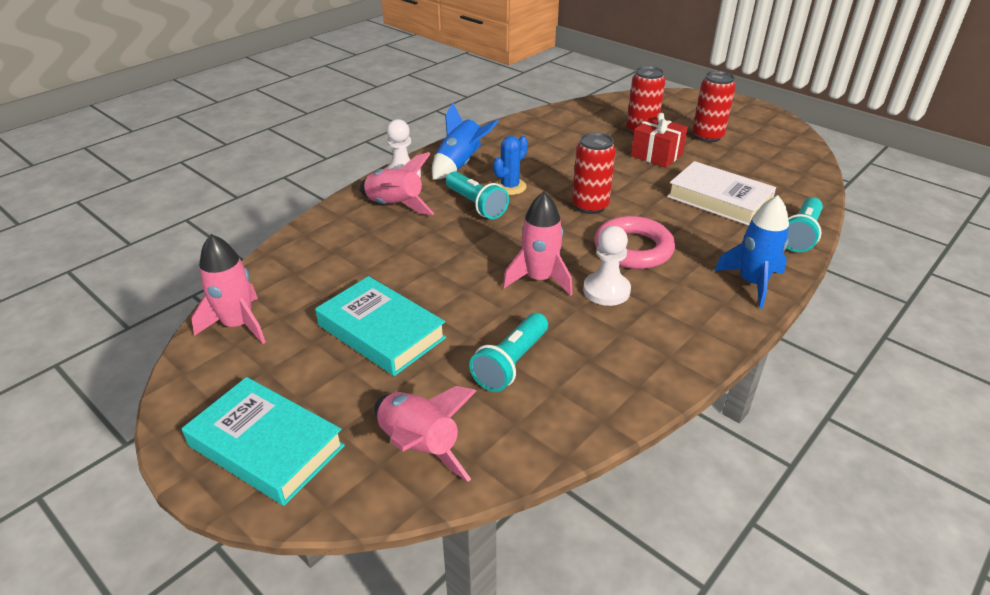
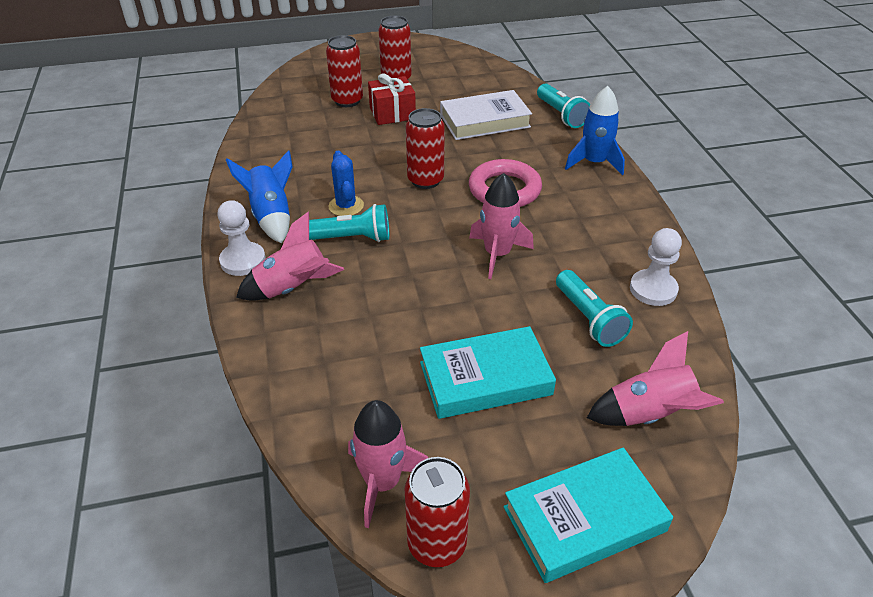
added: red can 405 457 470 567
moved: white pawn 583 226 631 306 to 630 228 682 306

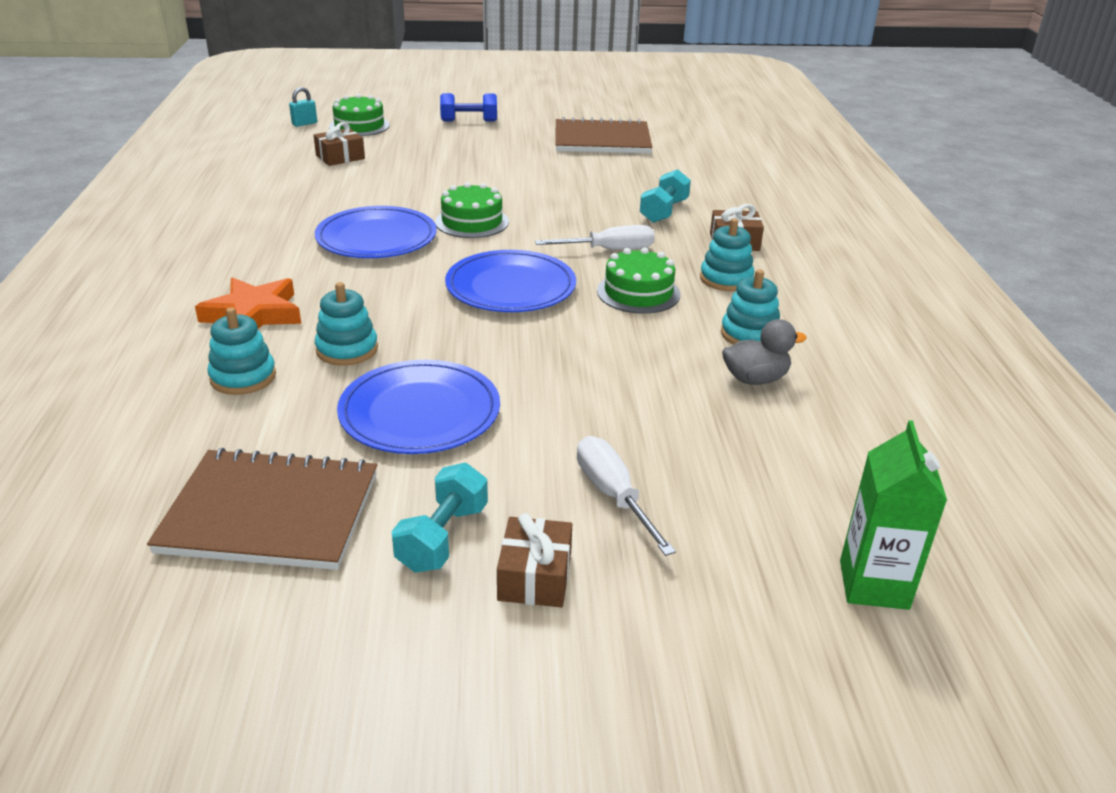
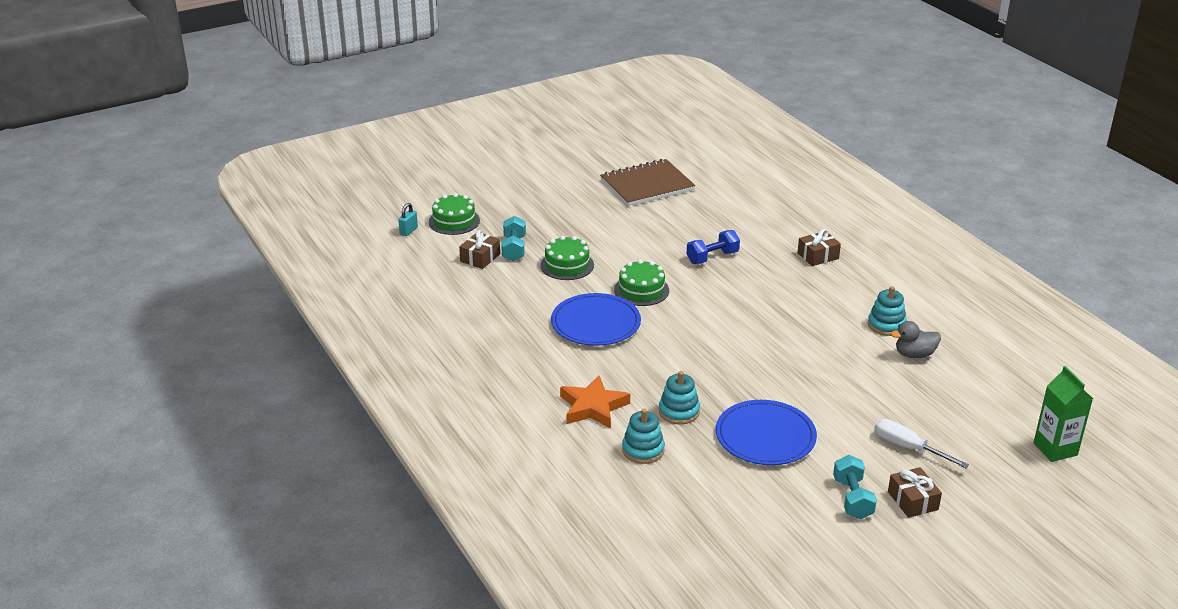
removed: brown notebook 147 448 377 570; blue plate 445 250 576 312; white screwdriver 535 225 655 250; turquoise stacking toy 700 218 754 291
moved: blue dumbbell 440 93 497 122 to 687 230 740 264; green cake 597 248 680 314 to 540 236 594 280; turquoise dumbbell 640 169 691 223 to 501 216 526 261
turned: grey duck 722 319 807 385 = 890 321 941 358 150 degrees counterclockwise

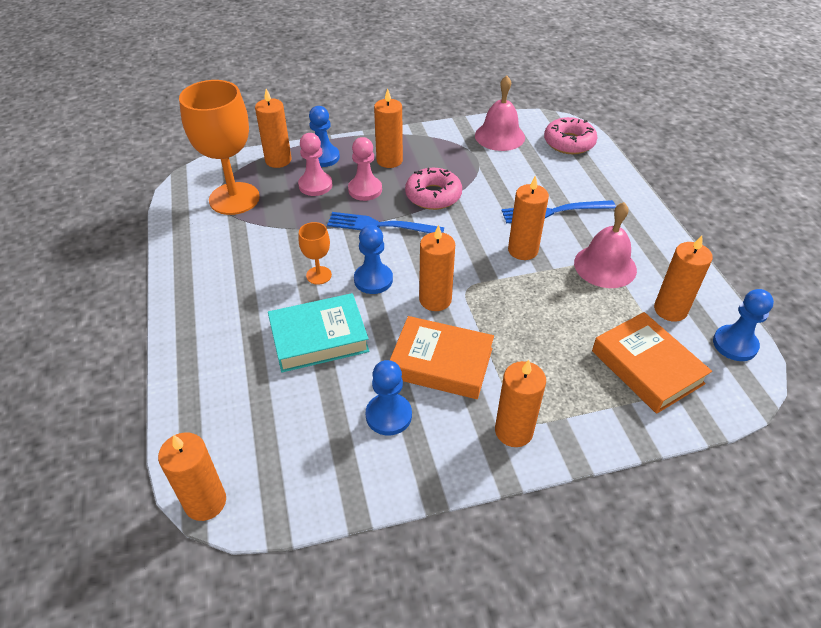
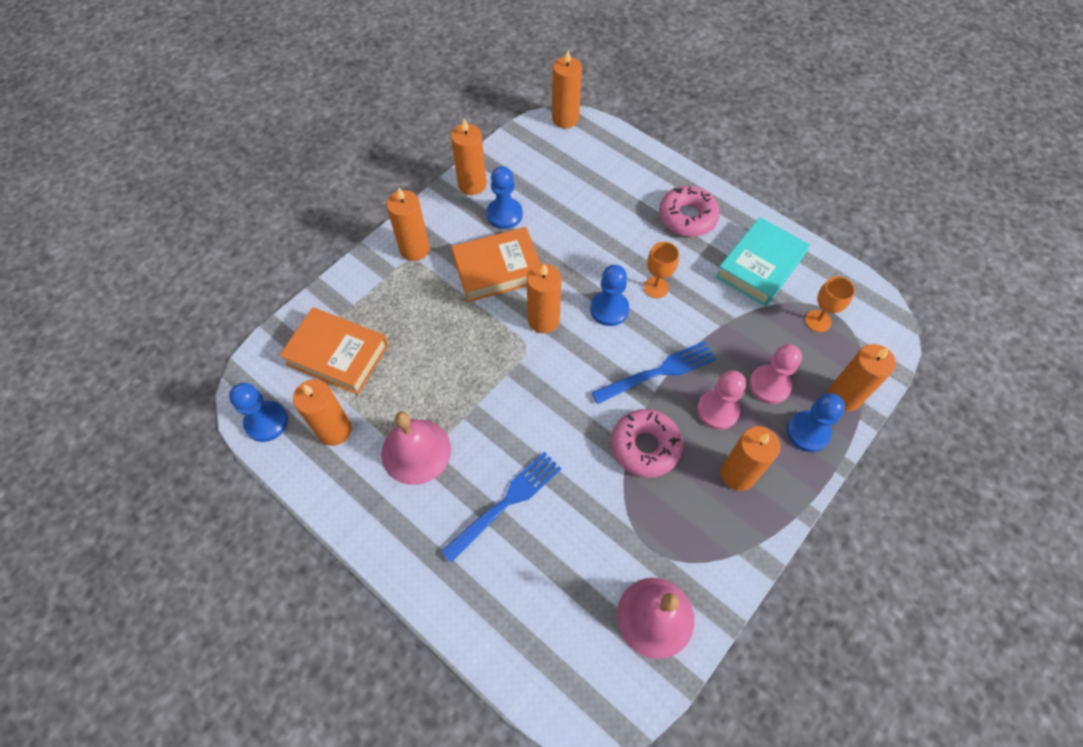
moved: turquoise book 268 293 369 372 to 716 217 810 307; orange candle 508 175 549 260 to 451 119 486 195; pink donut 544 117 598 154 to 659 186 720 237
resized: orange goblet 179 80 260 215 = 805 276 855 332 x0.45

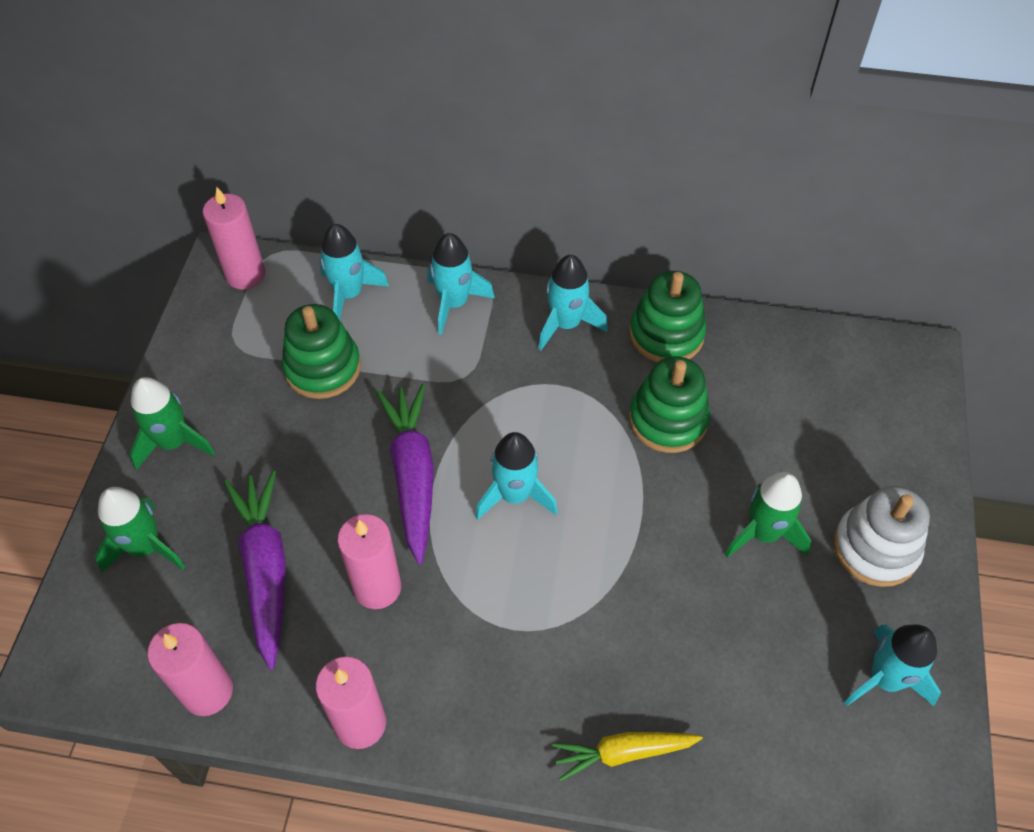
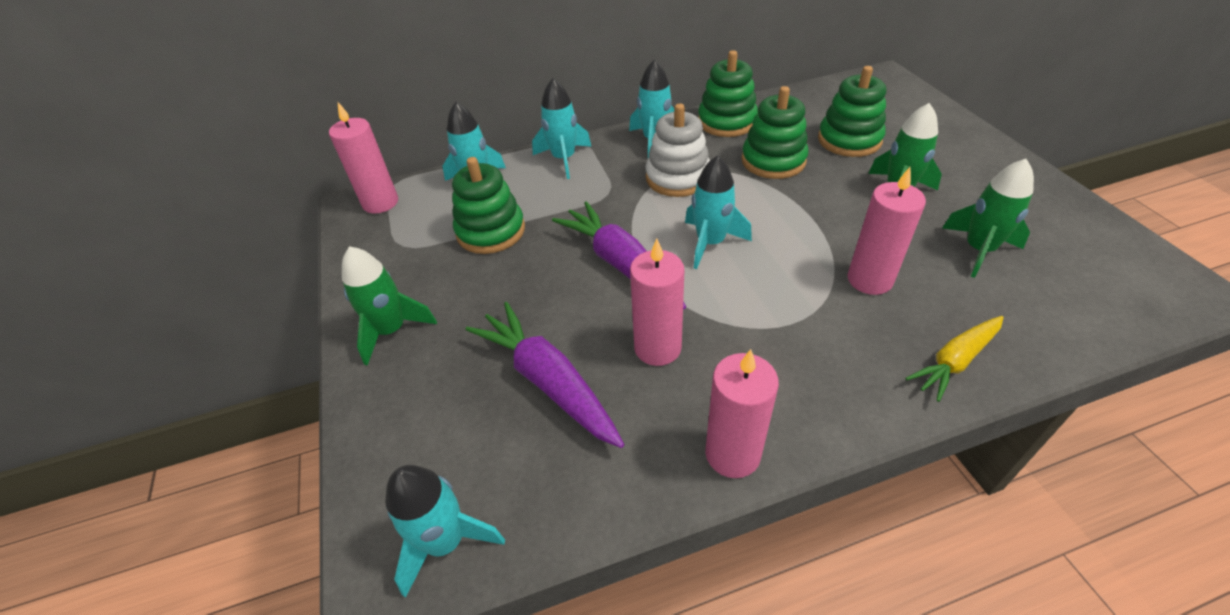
added: green stacking toy 818 66 886 157
moved: green rocket 95 487 186 573 to 942 159 1034 278; pink candle 147 623 233 716 to 848 167 926 295; white stacking toy 833 486 930 587 to 646 103 710 197; turquoise rocket 844 624 941 706 to 385 465 505 598

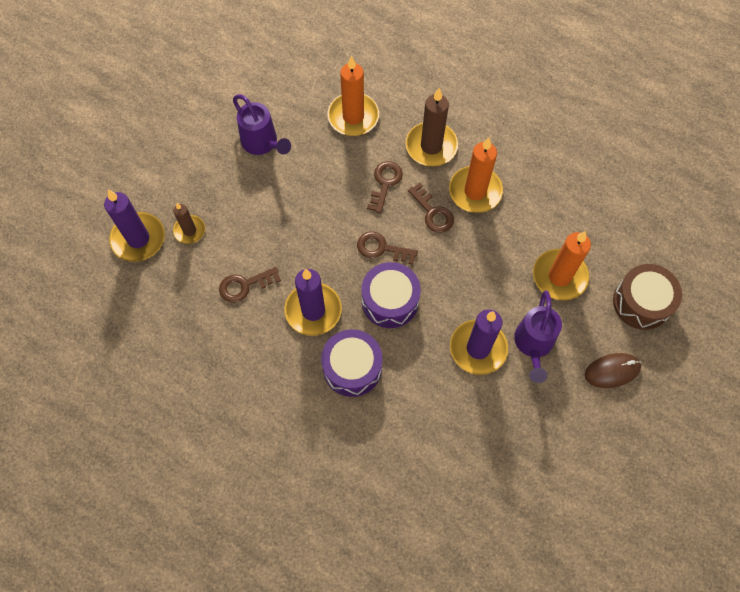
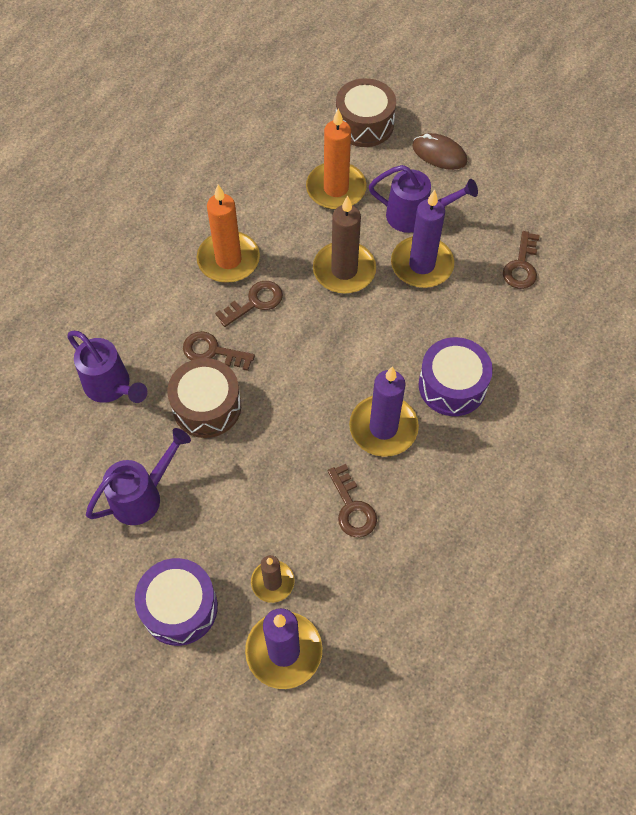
added: brown drum 167 358 241 438
moved: brown key 357 231 418 265 to 503 231 540 289; purple drum 361 262 421 328 to 135 558 218 646; brown candle 405 88 458 166 to 313 195 376 293
replaced: orange candle 328 55 379 136 to purple watering can 67 331 148 403
turned: brown mouse 585 353 641 388 = 412 133 467 170 45 degrees counterclockwise

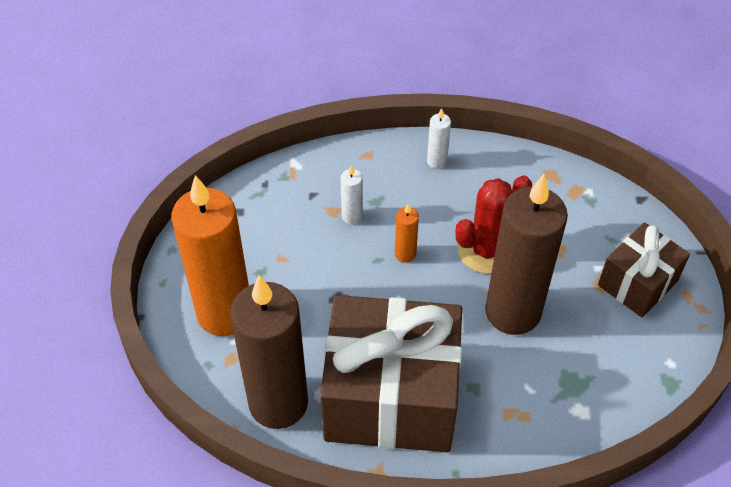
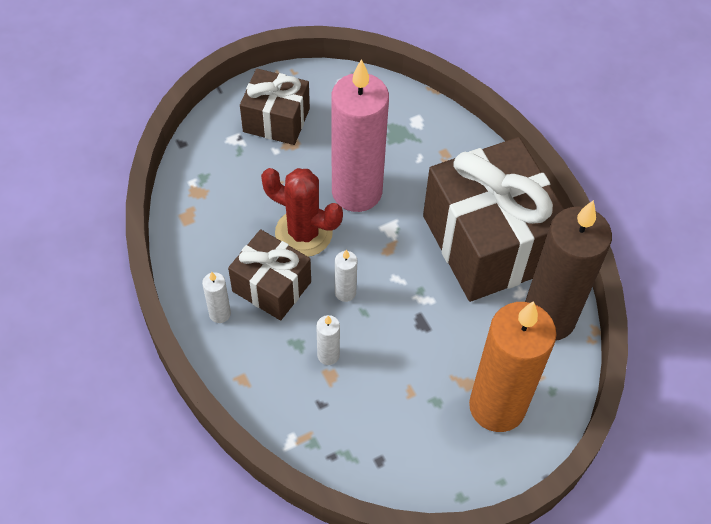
added: brown gift 228 229 311 321
recoloured: orange candle 395 203 419 263 to white candle 335 250 357 302; brown candle 485 174 568 335 to pink candle 331 59 389 212

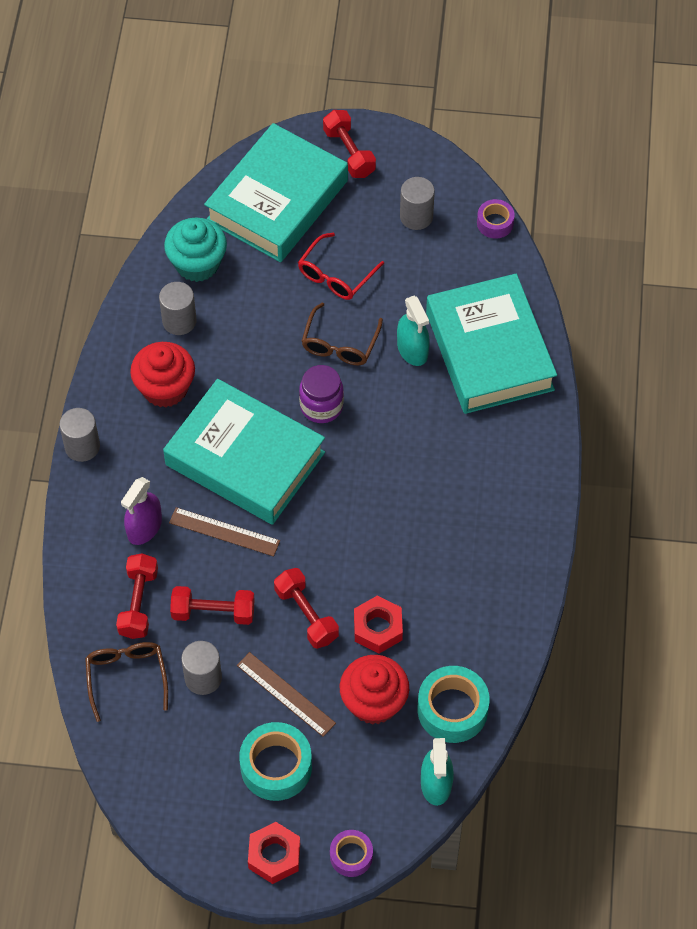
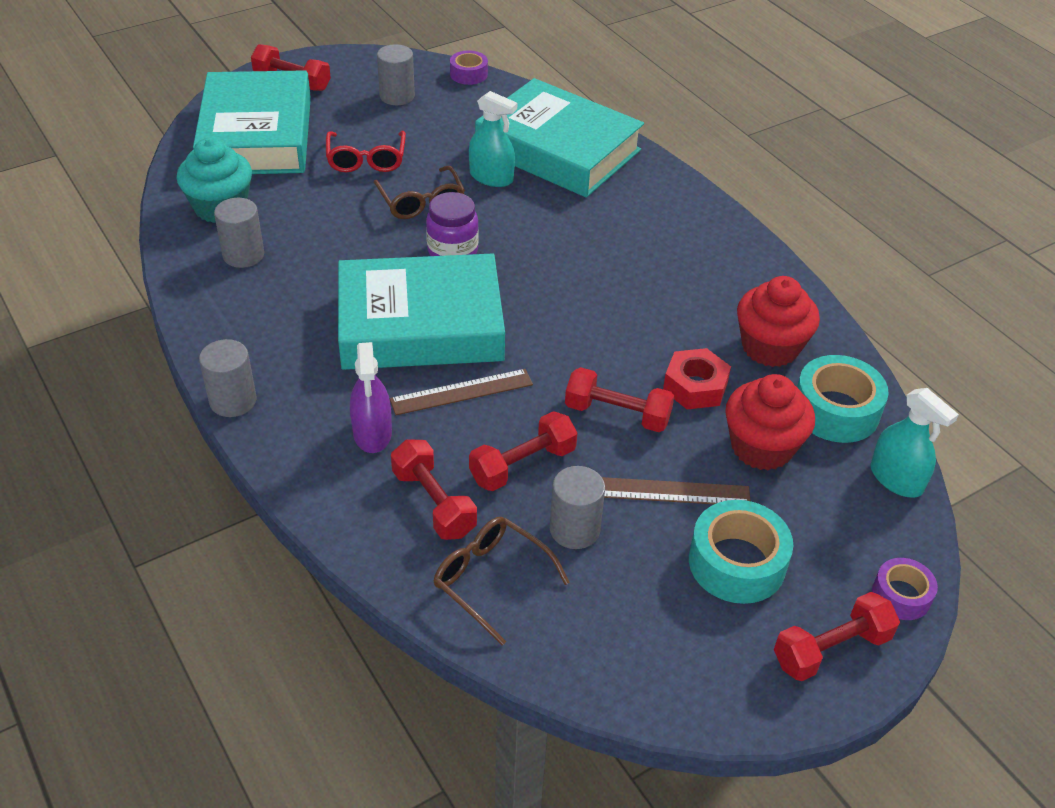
moved: red cupcake 130 342 195 408 to 737 276 820 367
replaced: red nut 248 822 300 884 to red dumbbell 774 592 900 681

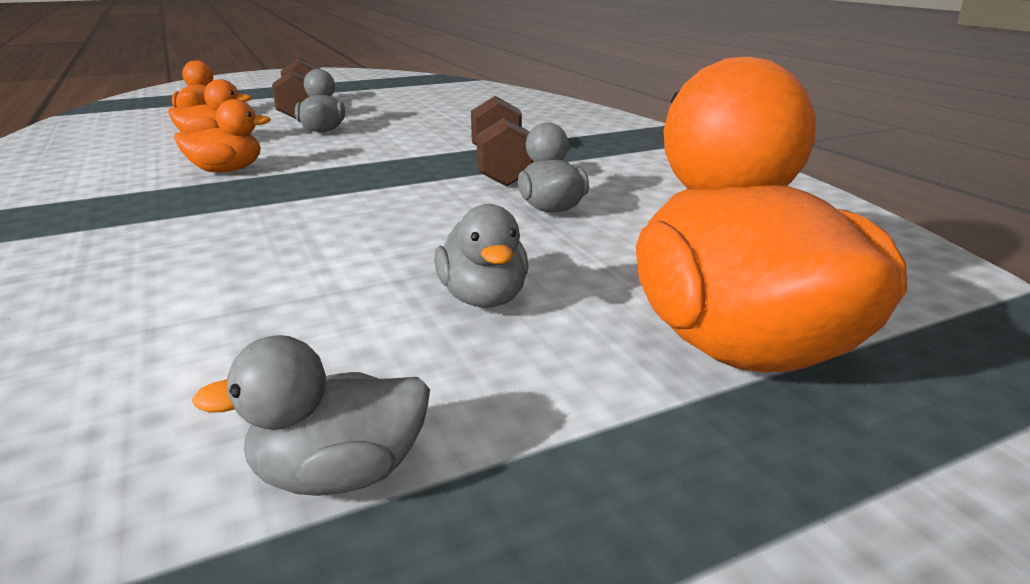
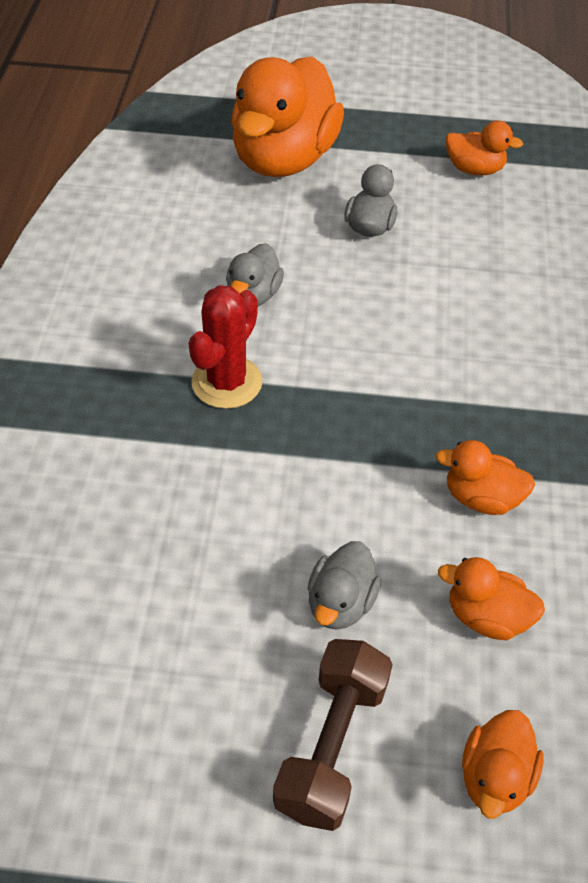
replaced: brown dumbbell 471 96 533 187 to red cactus 189 285 263 409
recoloured: grey duck 192 335 430 496 to orange duck 446 120 523 175

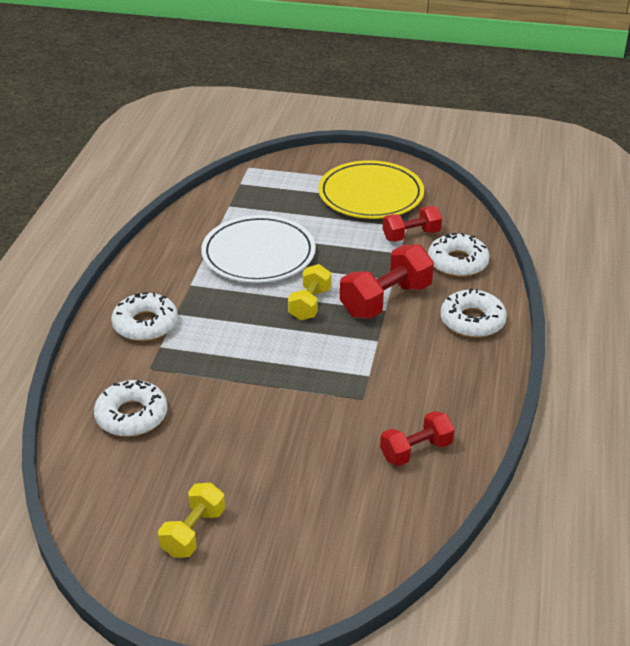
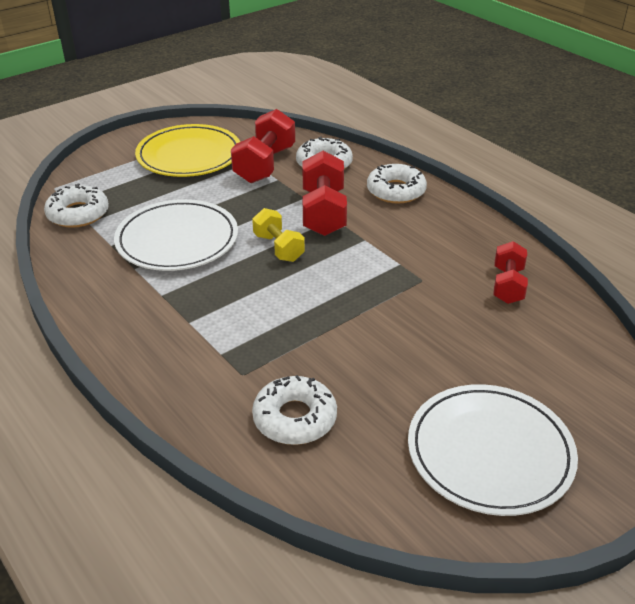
moved: white donut 111 292 178 341 to 44 184 109 228
replaced: yellow dumbbell 158 483 225 557 to white plate 408 384 578 516
resized: red dumbbell 383 206 442 242 = 231 109 295 183 x1.58

